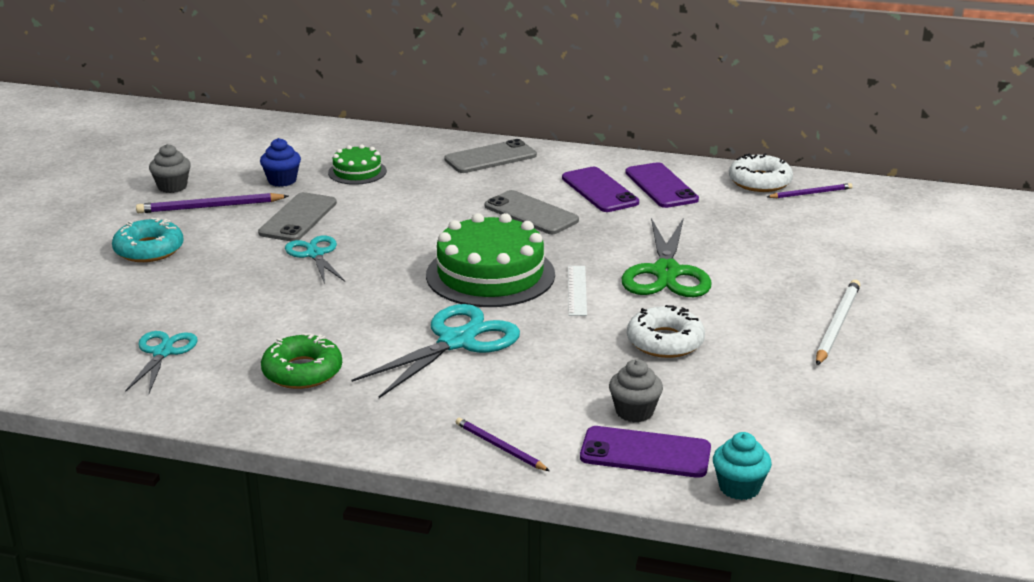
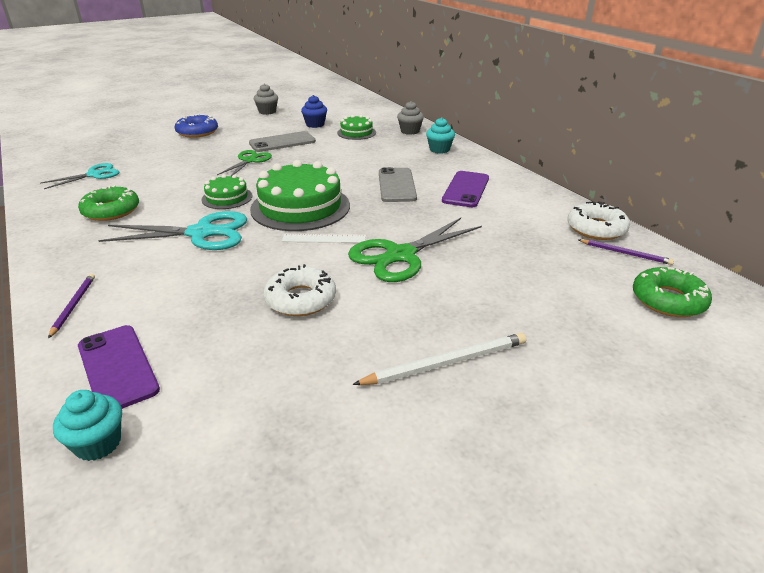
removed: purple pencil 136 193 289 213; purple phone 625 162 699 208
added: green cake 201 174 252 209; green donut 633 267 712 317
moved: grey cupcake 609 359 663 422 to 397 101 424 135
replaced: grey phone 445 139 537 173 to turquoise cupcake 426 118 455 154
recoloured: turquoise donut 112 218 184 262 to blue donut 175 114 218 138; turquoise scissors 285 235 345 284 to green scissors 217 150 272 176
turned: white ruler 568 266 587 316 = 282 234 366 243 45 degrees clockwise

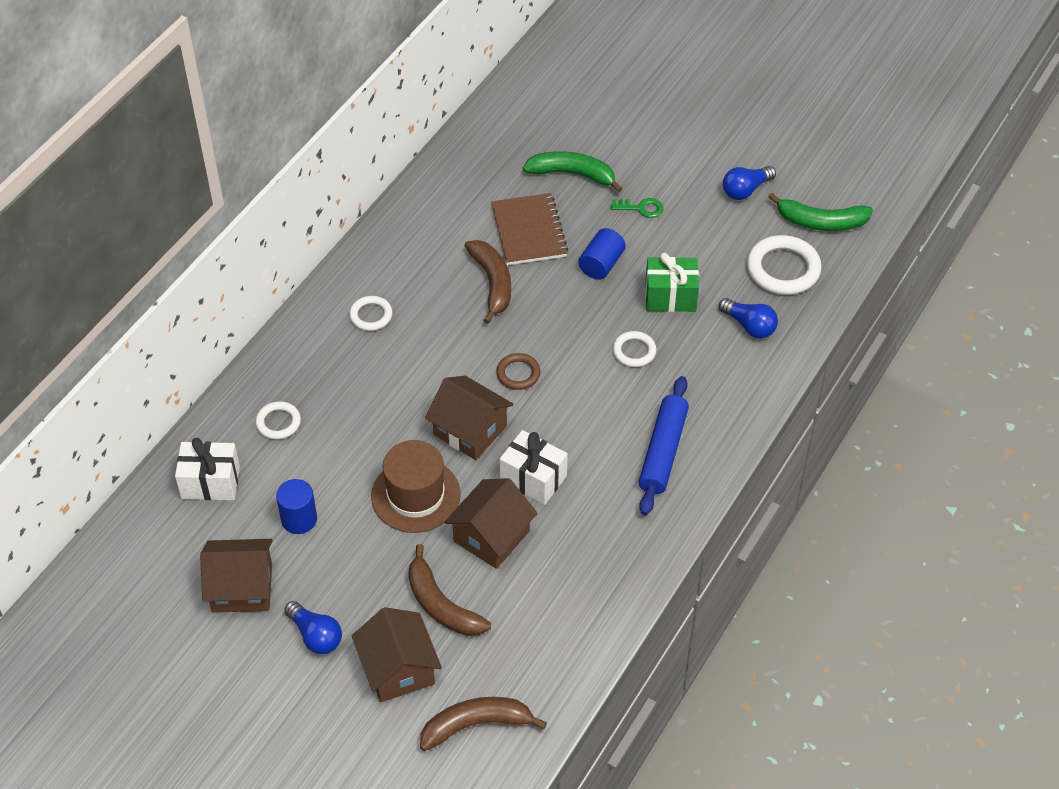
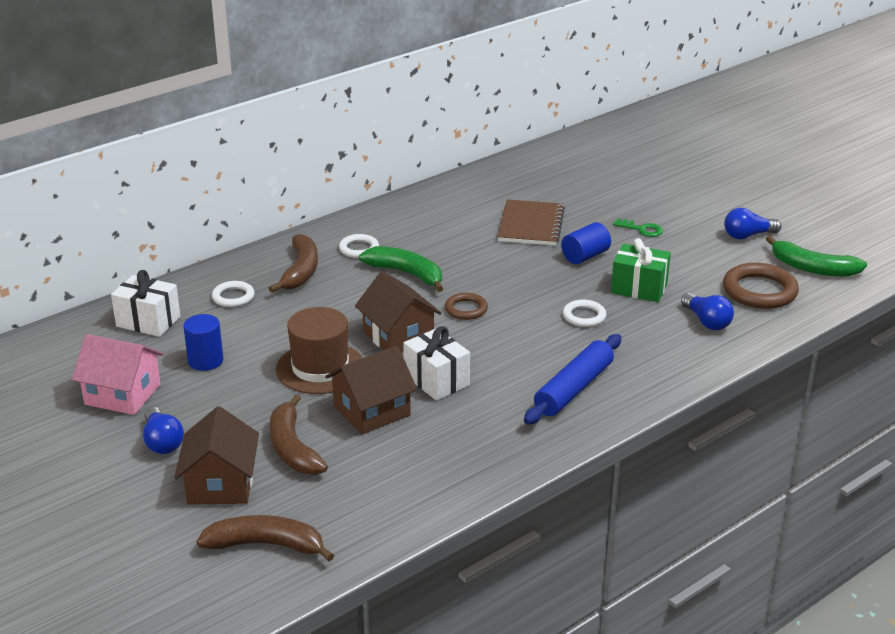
moved: brown banana 464 240 511 324 to 269 234 318 292; green banana 523 151 623 193 to 359 246 443 292
recoloured: brown house 200 539 273 613 to pink house 72 334 164 415; white ring 747 235 822 295 to brown ring 723 263 799 309

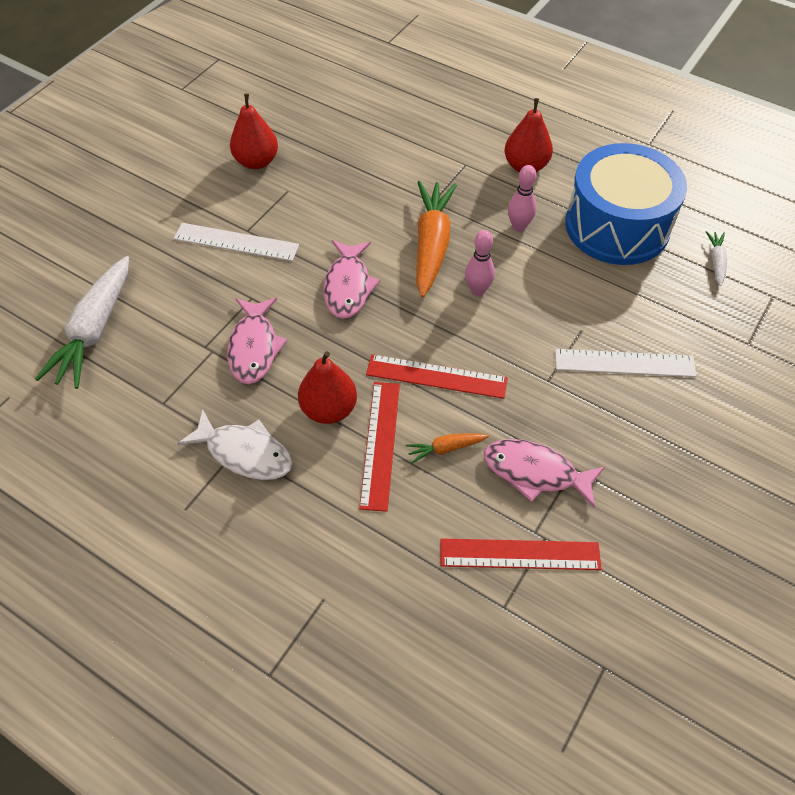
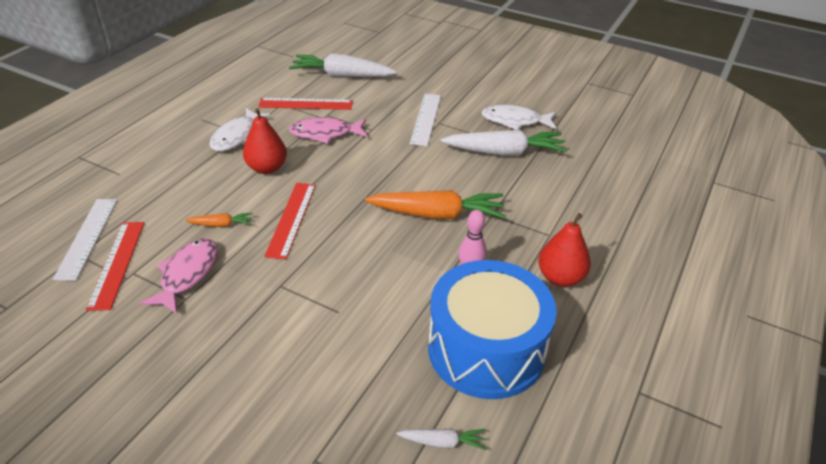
removed: pink fish 323 240 380 319; pink bowling pin 465 230 495 296
added: white carrot 441 130 567 155
moved: red ruler 359 382 400 512 to 258 98 353 110; white ruler 555 349 696 377 to 53 199 117 281
replaced: red pear 230 93 278 169 to white fish 481 105 556 130
turned: orange carrot 406 433 489 463 = 185 213 253 227 105 degrees clockwise

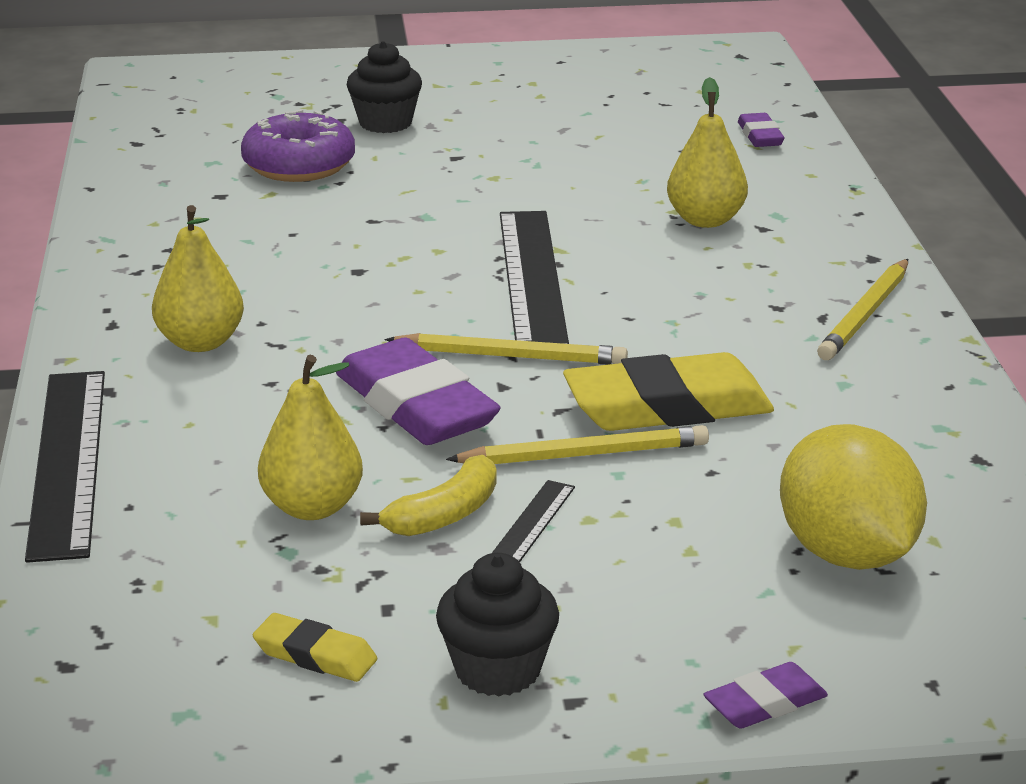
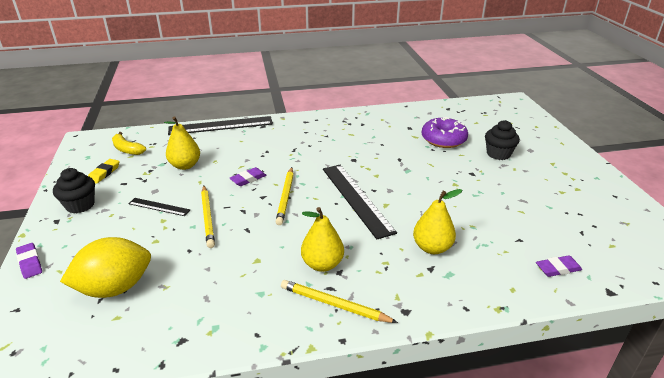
removed: yellow eraser 563 352 774 431
moved: yellow pear 152 205 244 352 to 301 207 344 272; yellow banana 360 455 496 536 to 112 132 146 155
turned: black ruler 500 211 569 344 = 323 165 397 239 75 degrees clockwise
resized: purple eraser 336 337 501 445 = 230 167 267 186 x0.49

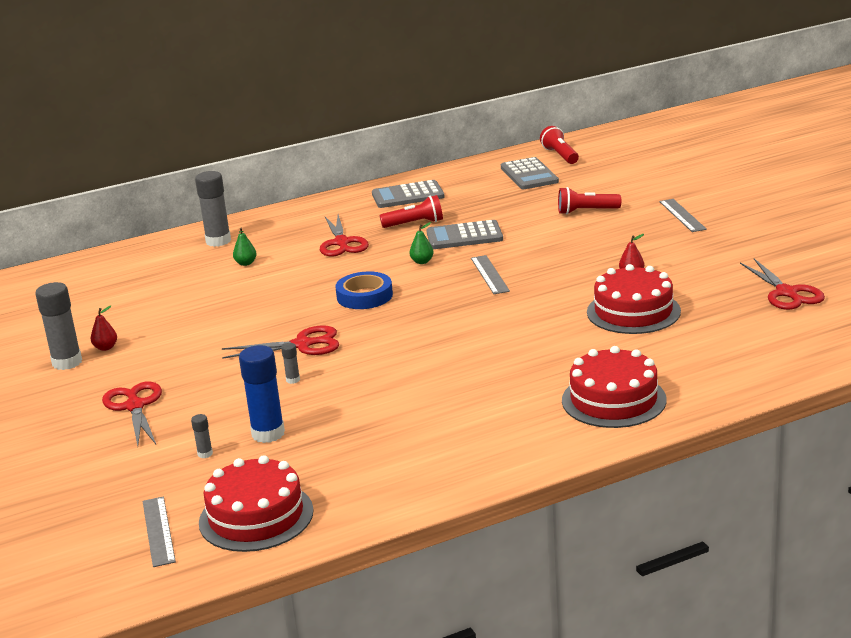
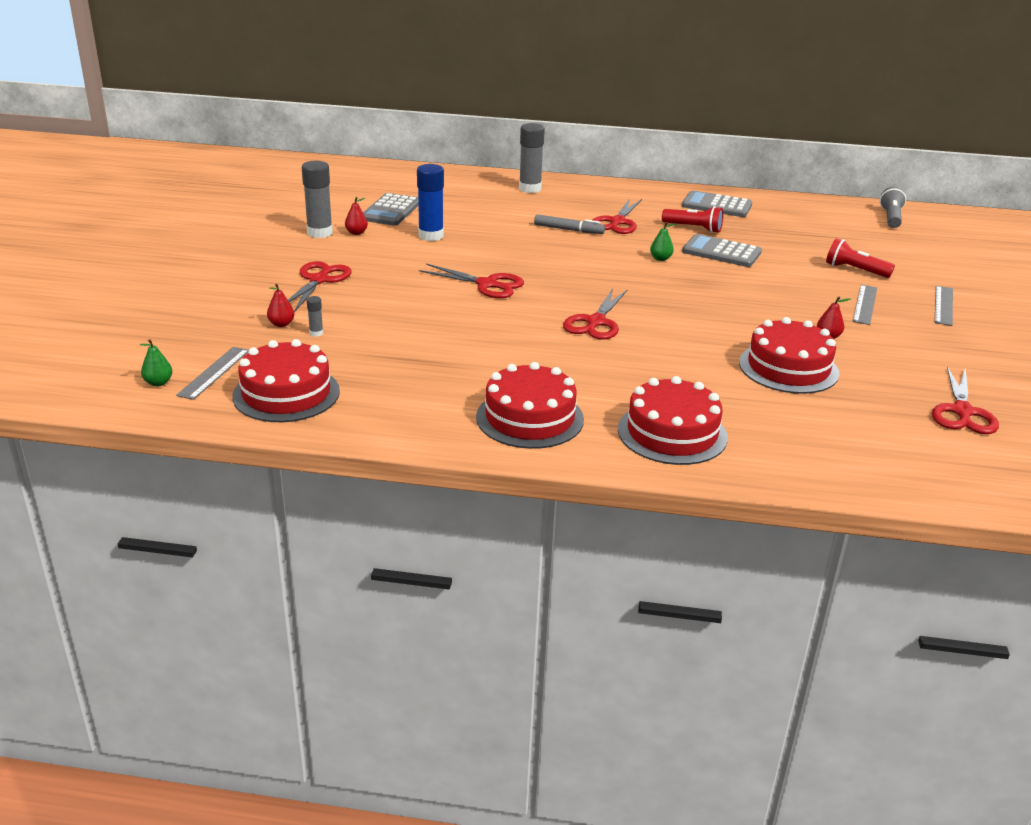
removed: grey glue stick 281 343 300 384; blue tape 335 271 393 309
added: red pear 267 284 294 327; red cake 476 362 584 449; grey marker 534 214 605 234; red scissors 563 288 628 340
moved: green pear 233 227 257 266 to 140 339 172 386; blue glue stick 239 345 285 443 to 417 164 444 241; grey ruler 471 255 510 294 to 852 285 877 325; grey calculator 501 157 559 189 to 363 193 419 226
recoloured: red flashlight 540 126 579 164 to grey flashlight 880 187 906 228

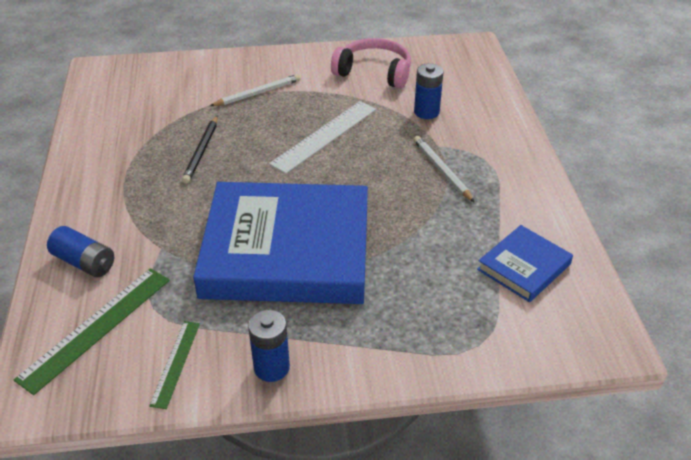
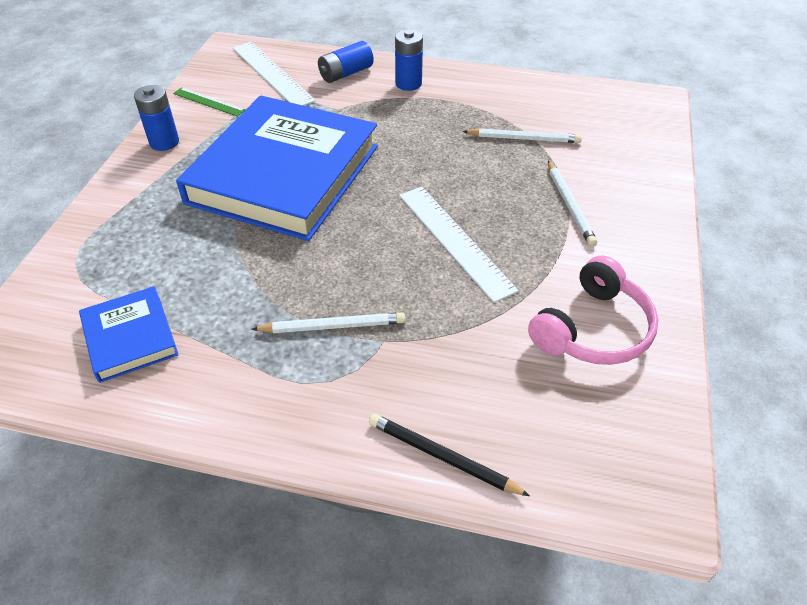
added: white pencil 463 128 582 143
moved: black pencil 182 116 218 184 to 369 414 530 496; blue battery 414 63 444 119 to 395 29 423 91
recoloured: green ruler 14 268 170 395 to white ruler 233 42 316 106

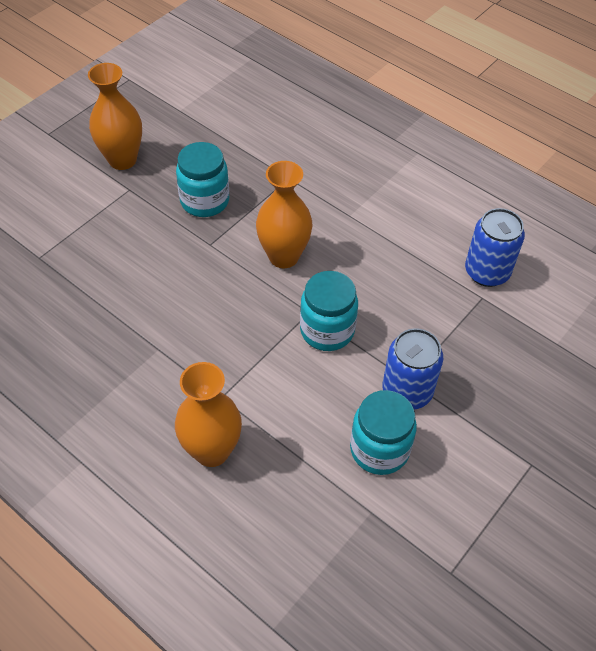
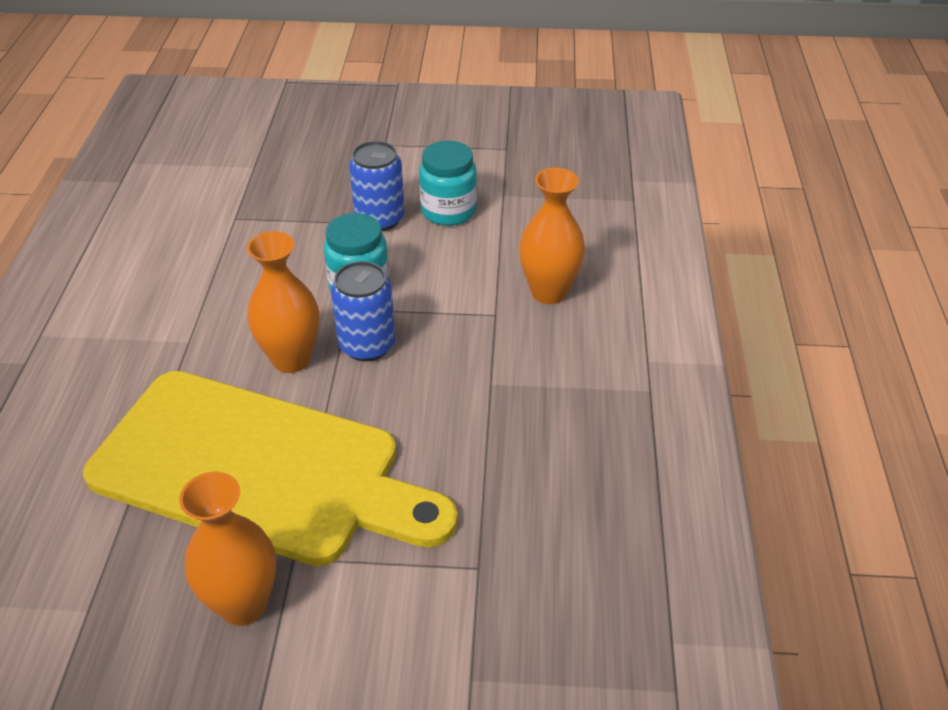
moved: blue can 465 208 525 287 to 331 261 395 361
replaced: turquoise jar 176 142 229 217 to yellow cutting board 83 371 458 566

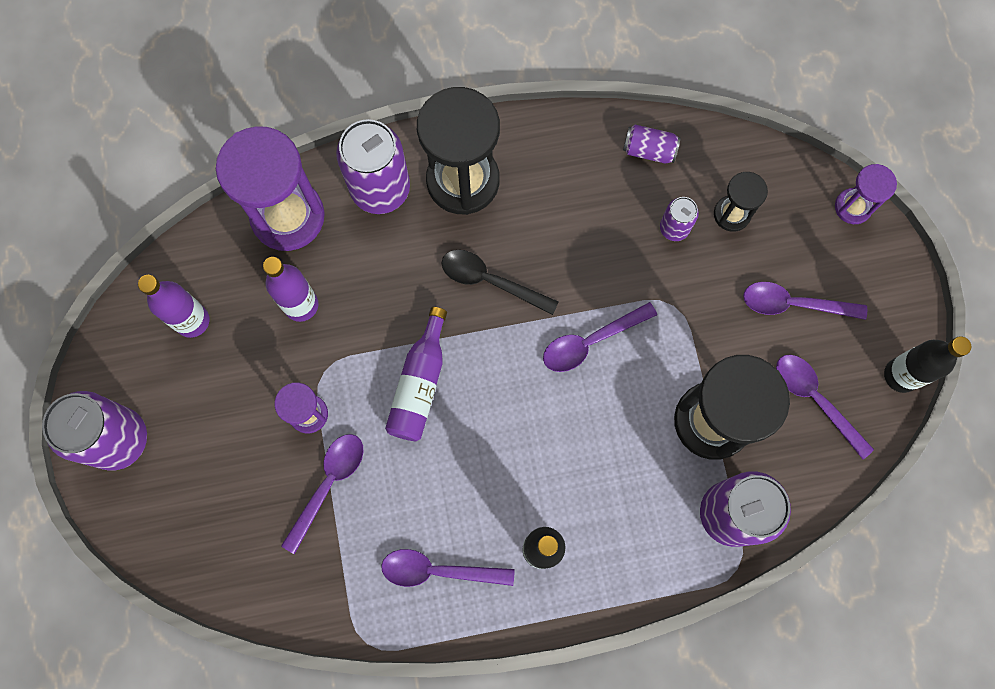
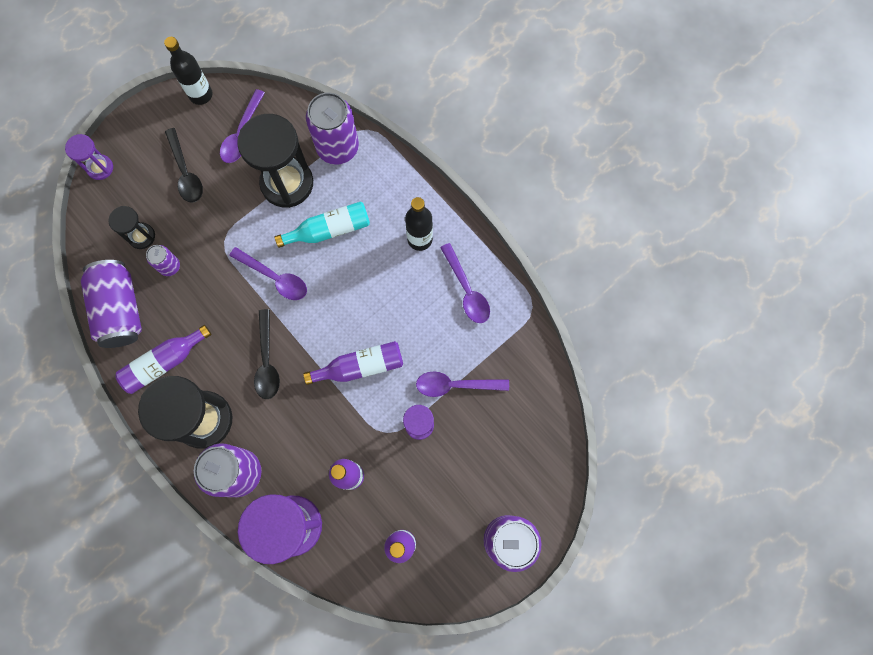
added: purple bottle 115 325 212 394; turquoise bottle 275 202 370 248
recoloured: purple spoon 743 282 867 320 to black spoon 165 128 203 203
resized: purple can 623 125 680 164 = 81 260 142 348 x1.99

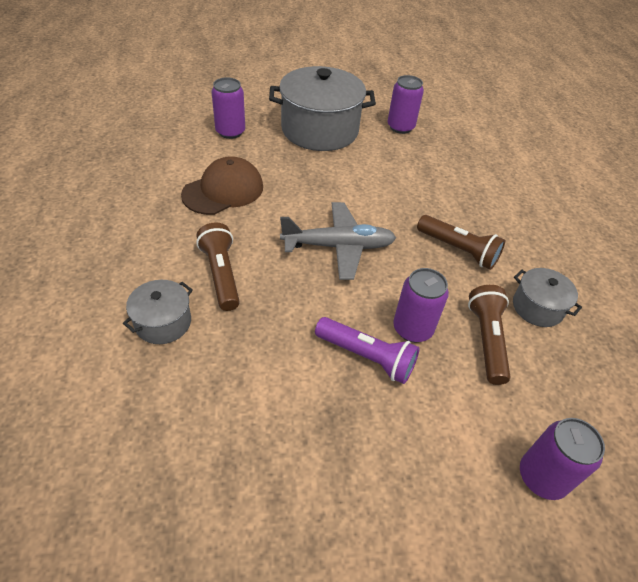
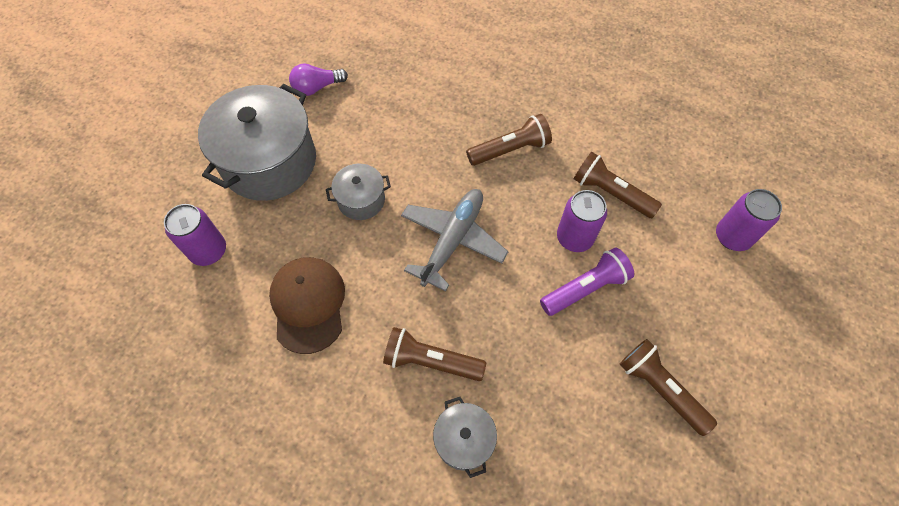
added: brown flashlight 620 339 717 436
moved: grey pot 513 268 582 327 to 326 164 391 220
replaced: purple can 388 75 424 134 to purple light bulb 289 64 348 96

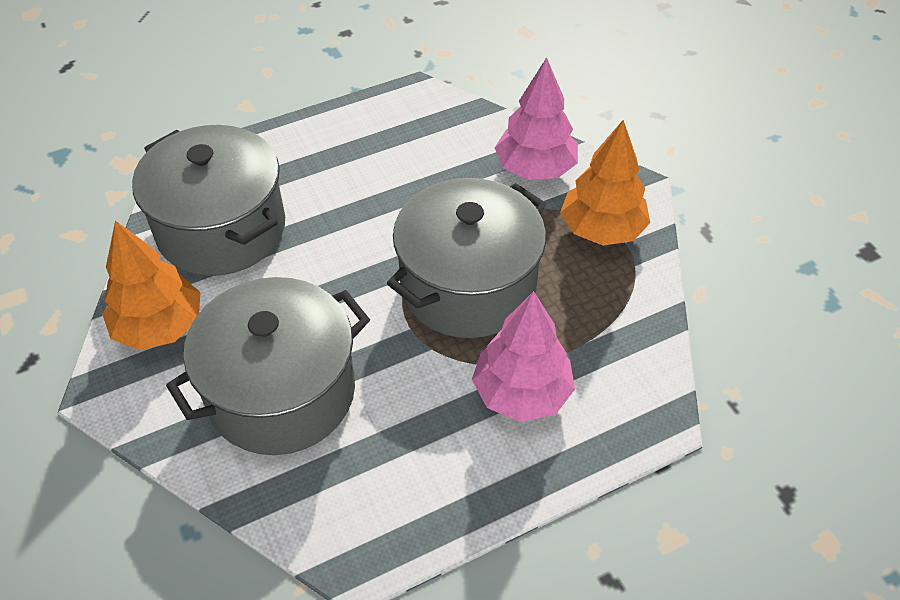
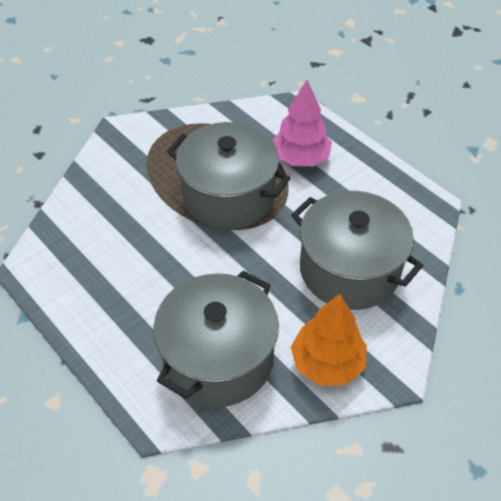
removed: pink tree 495 57 578 180; orange tree 560 120 650 246

